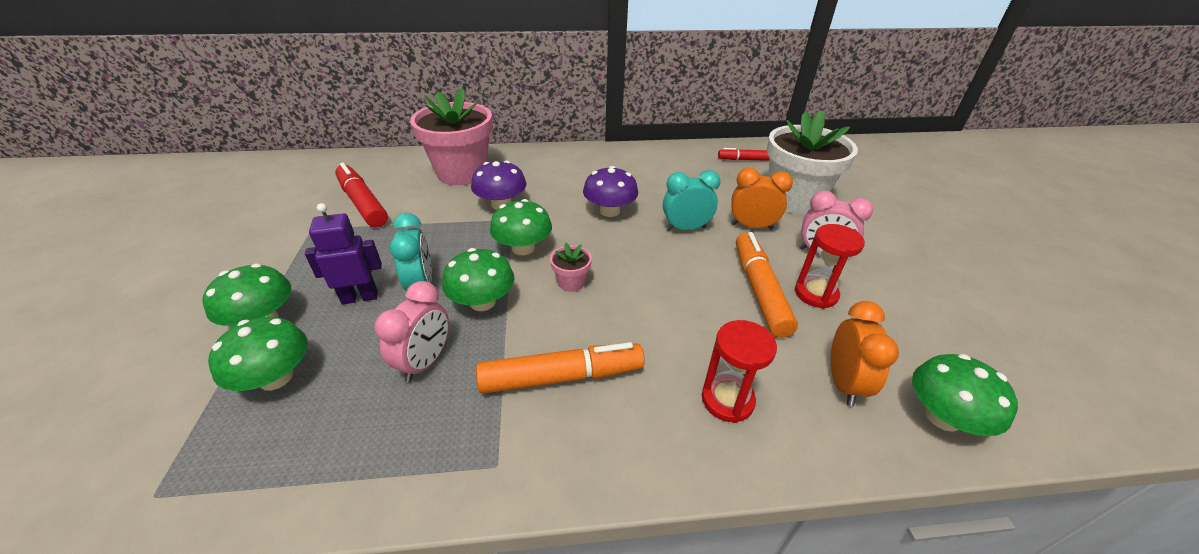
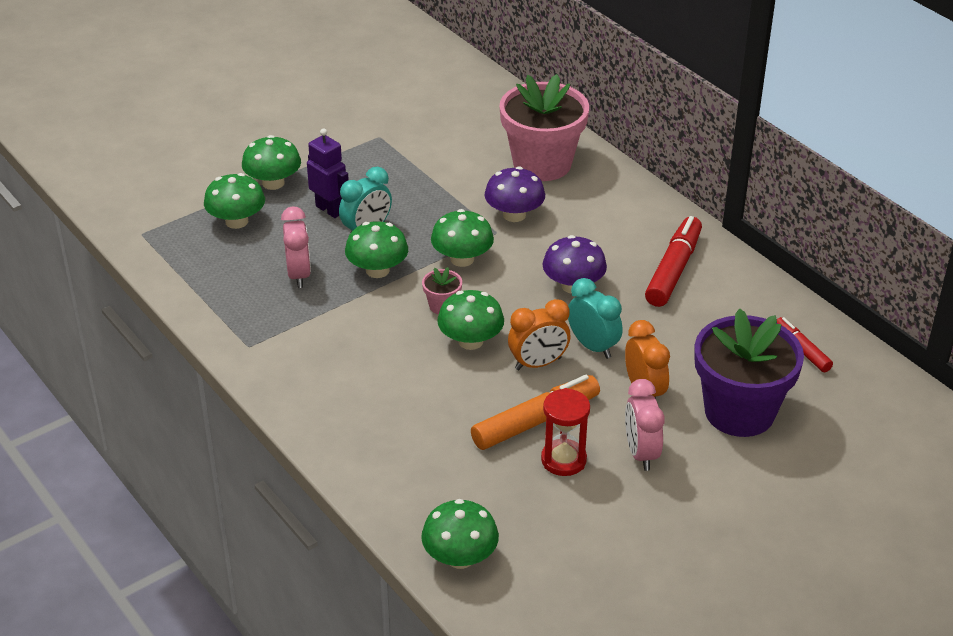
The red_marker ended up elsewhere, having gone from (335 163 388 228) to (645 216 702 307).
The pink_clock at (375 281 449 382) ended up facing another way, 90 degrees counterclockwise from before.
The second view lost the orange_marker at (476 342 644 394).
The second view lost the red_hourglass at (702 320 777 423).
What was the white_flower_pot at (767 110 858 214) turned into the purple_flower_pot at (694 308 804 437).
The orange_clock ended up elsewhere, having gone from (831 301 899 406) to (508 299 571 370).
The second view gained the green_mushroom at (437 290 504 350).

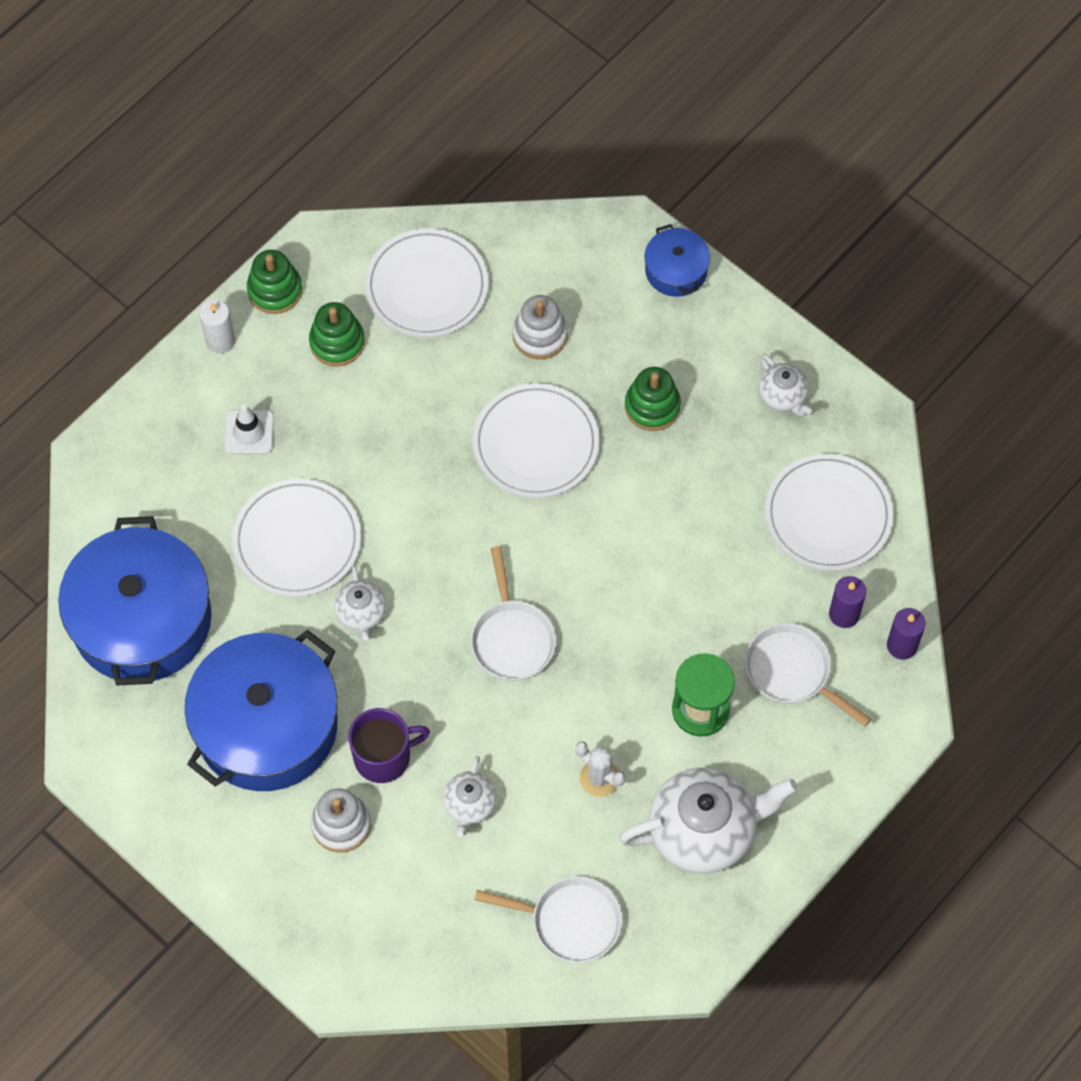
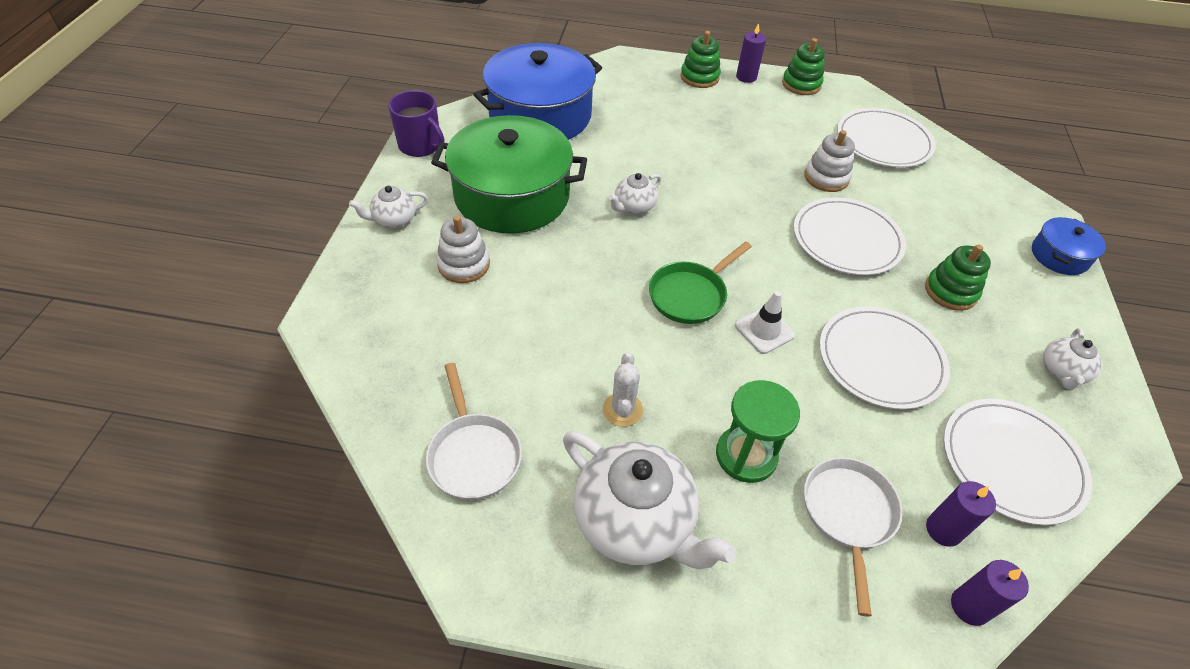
What was the blue_pot at (185 630 338 791) turned into the green_pot at (431 115 587 234).
What was the white_candle at (199 300 235 354) turned into the purple_candle at (736 23 766 83).
The white_traffic_cone ended up elsewhere, having gone from (225 404 274 454) to (735 291 795 354).
The white_plate ended up elsewhere, having gone from (232 478 361 597) to (820 306 950 410).
The green_stacking_toy ended up elsewhere, having gone from (309 302 365 367) to (681 31 721 88).
The purple_mug ended up elsewhere, having gone from (348 708 430 783) to (388 90 444 157).
The white_teapot ended up elsewhere, having gone from (443 756 496 837) to (349 186 428 228).
What was the white_pan at (471 546 556 681) turned into the green_pan at (649 242 752 324).
The white_stacking_toy ended up elsewhere, having gone from (512 295 568 359) to (804 130 855 192).

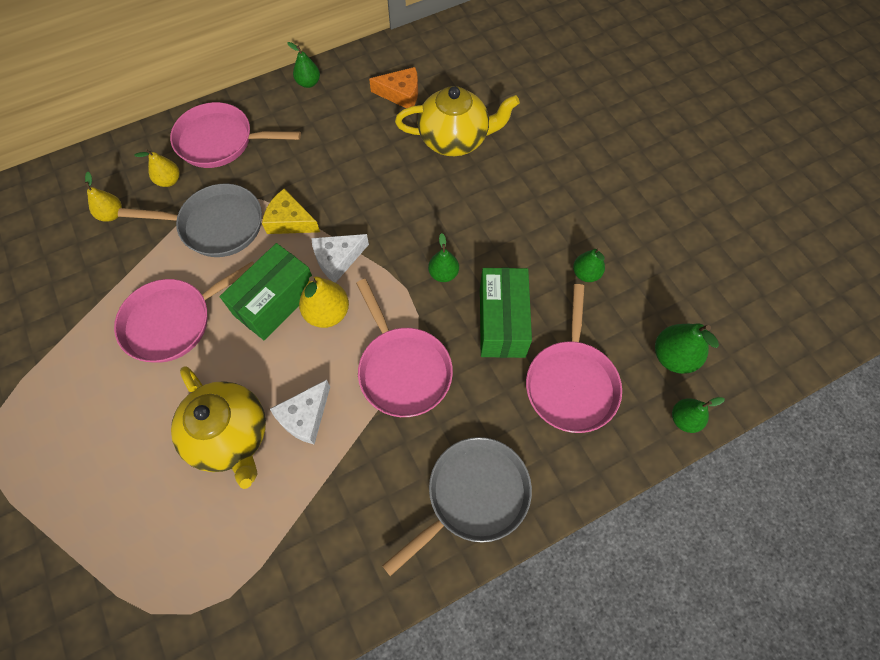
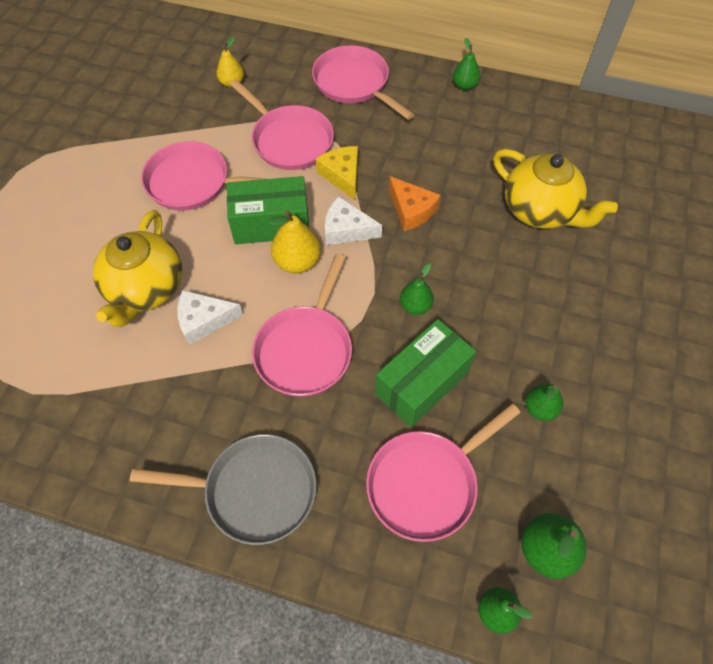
What was the grey_pan at (118 183 262 257) turned into the pink_pan at (230 79 334 170).
The second view lost the yellow_pear at (134 149 180 187).
The orange_cheese ended up elsewhere, having gone from (369 67 418 108) to (389 176 441 231).

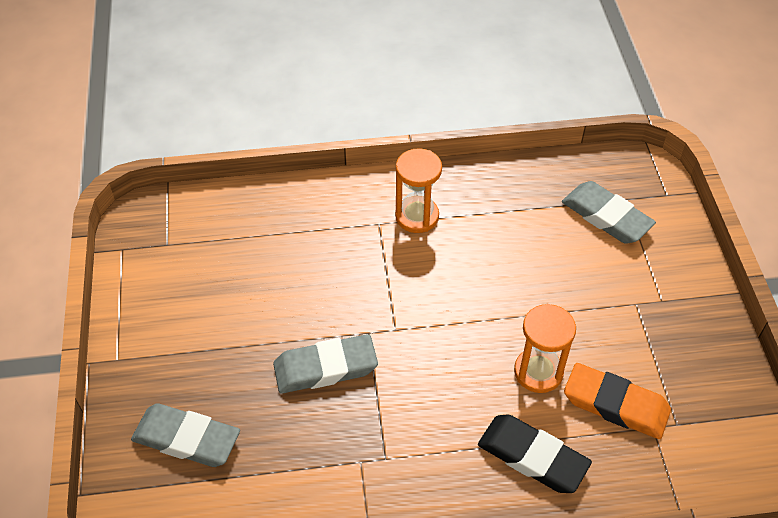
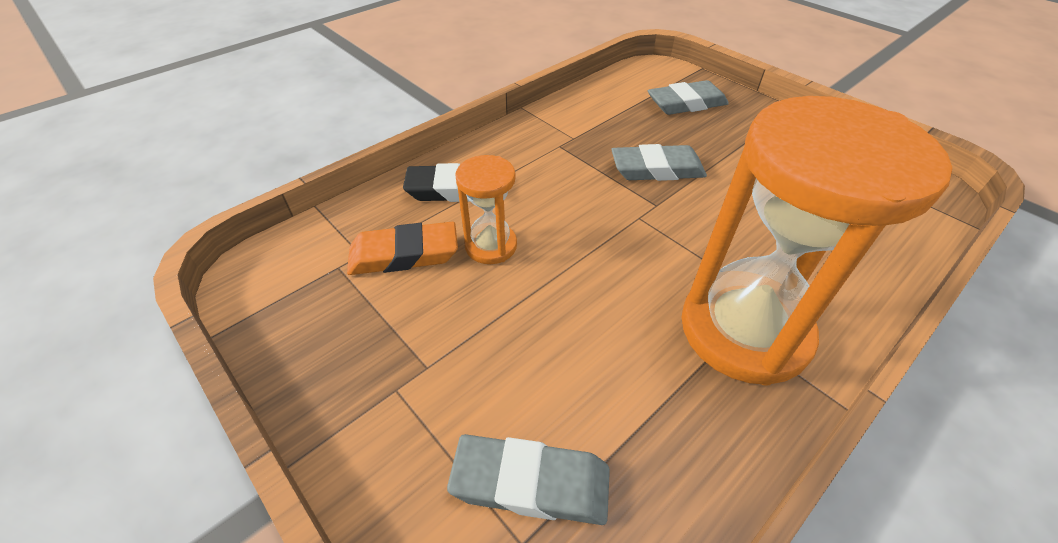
The grey_eraser at (273 334 378 394) ended up facing another way, 45 degrees clockwise from before.
The size of the orange_hourglass at (395 148 442 233) changed by a factor of 2.09.

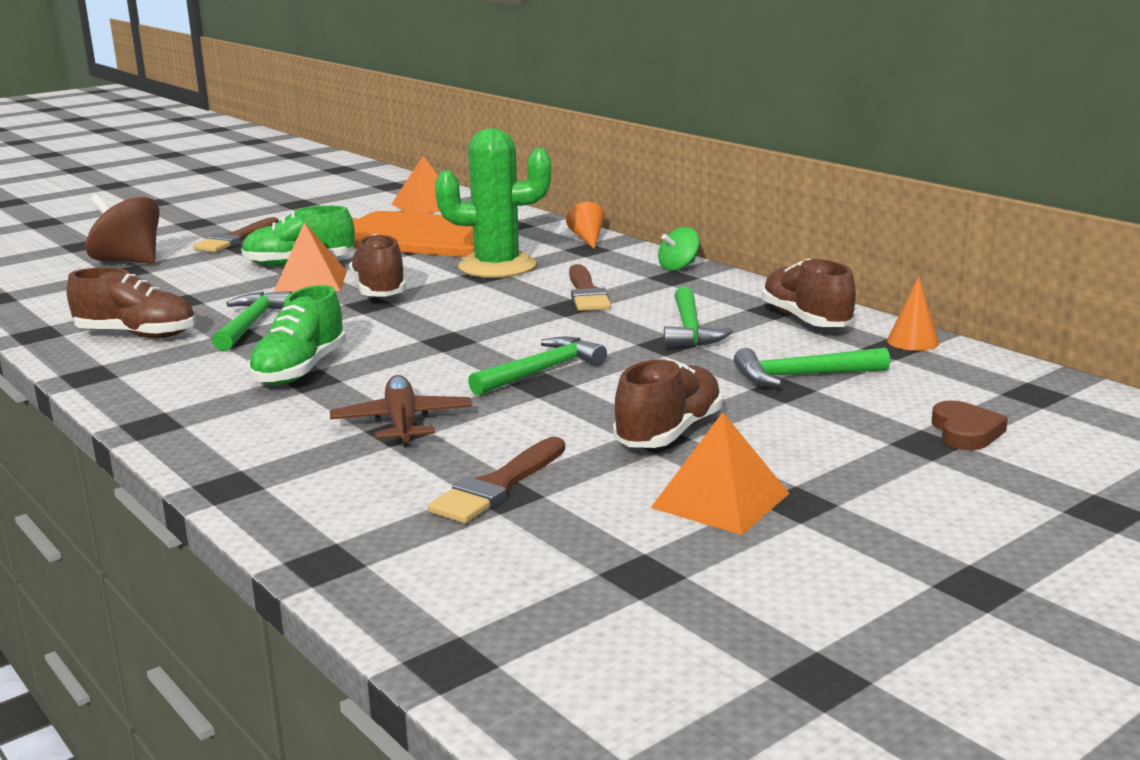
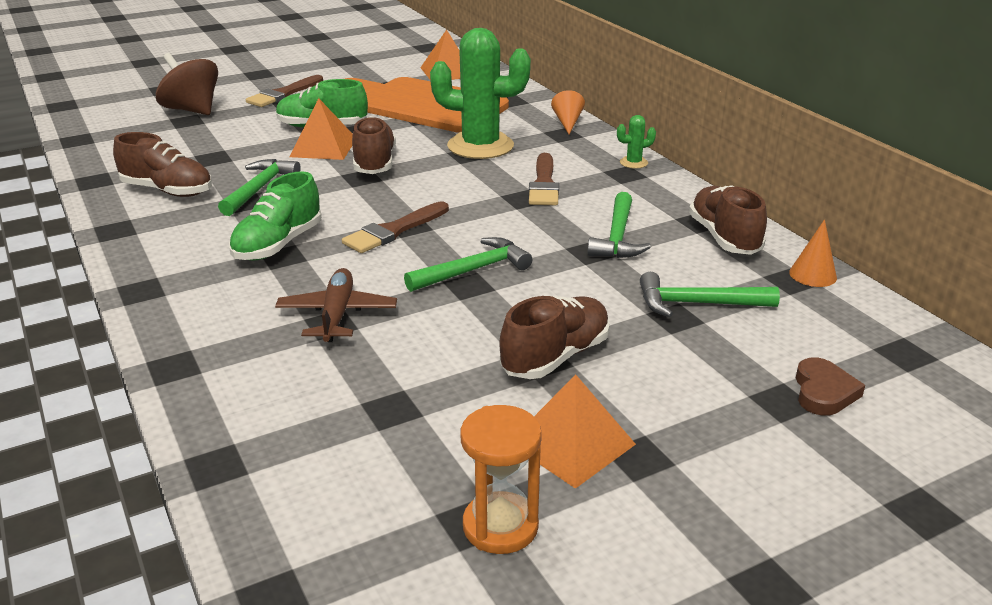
The brown_brush ended up elsewhere, having gone from (428 437 565 523) to (342 201 449 253).
Where the green_spinning_top stood at (658 227 700 271), the green_cactus came to stand at (617 115 656 169).
The second view gained the orange_hourglass at (461 405 542 554).

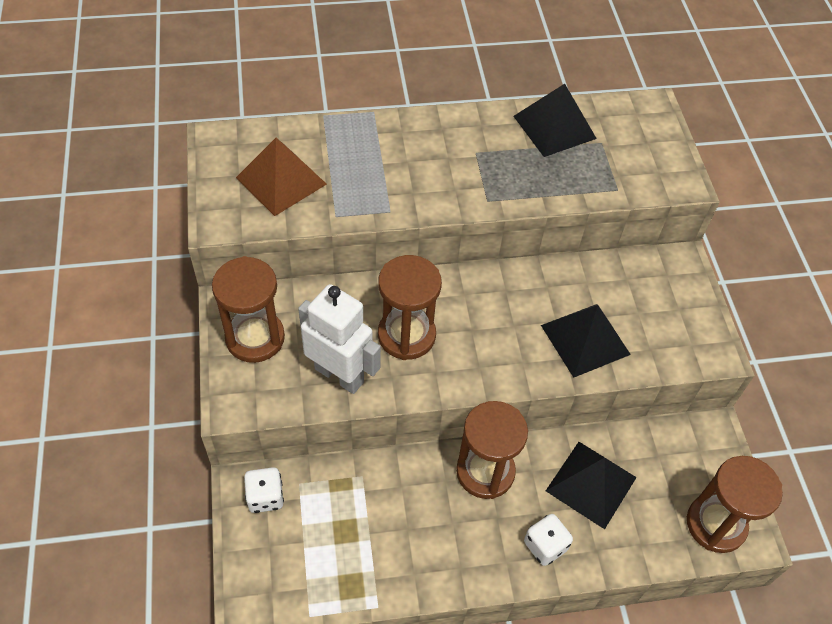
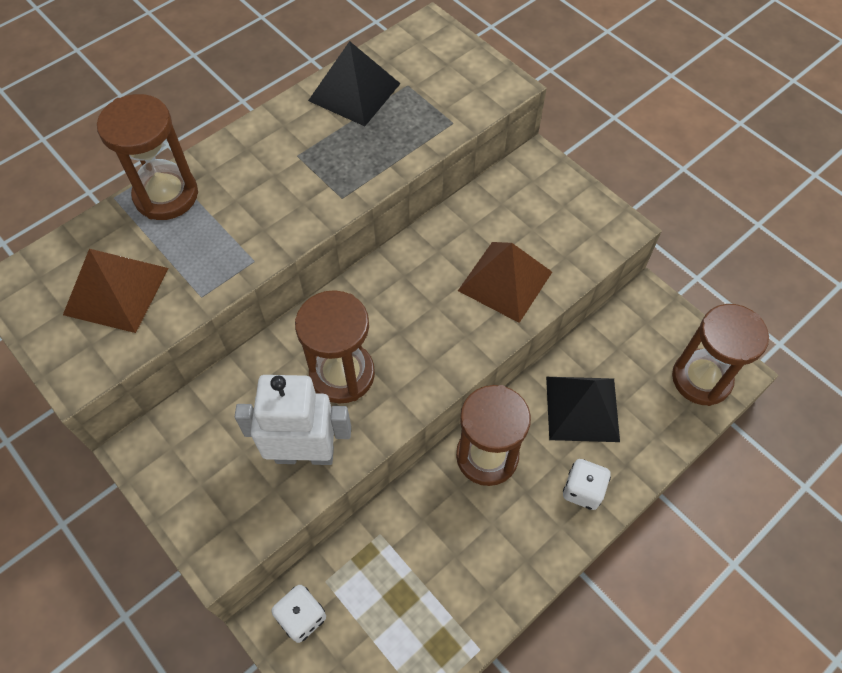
The brown_hourglass ended up elsewhere, having gone from (212 256 285 363) to (97 94 198 220).
What was the black_pyramid at (541 304 631 378) turned into the brown_pyramid at (458 242 552 323).

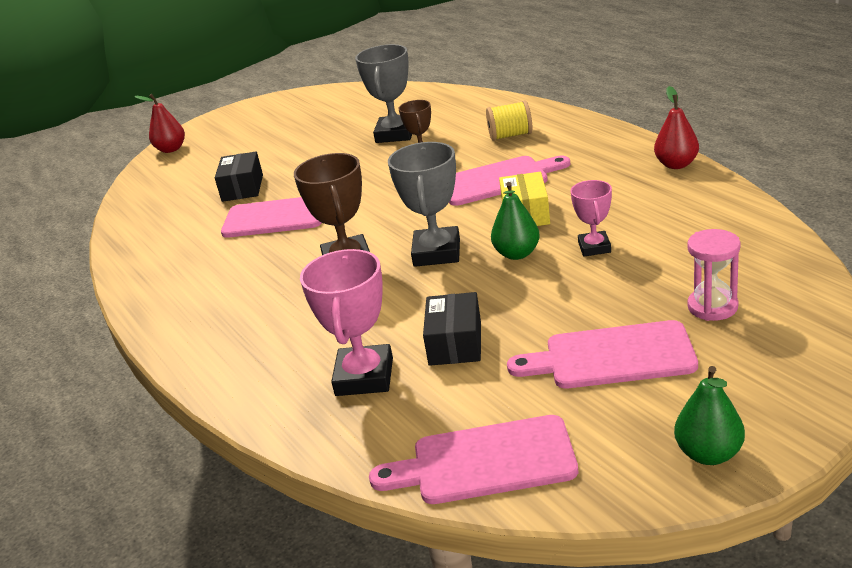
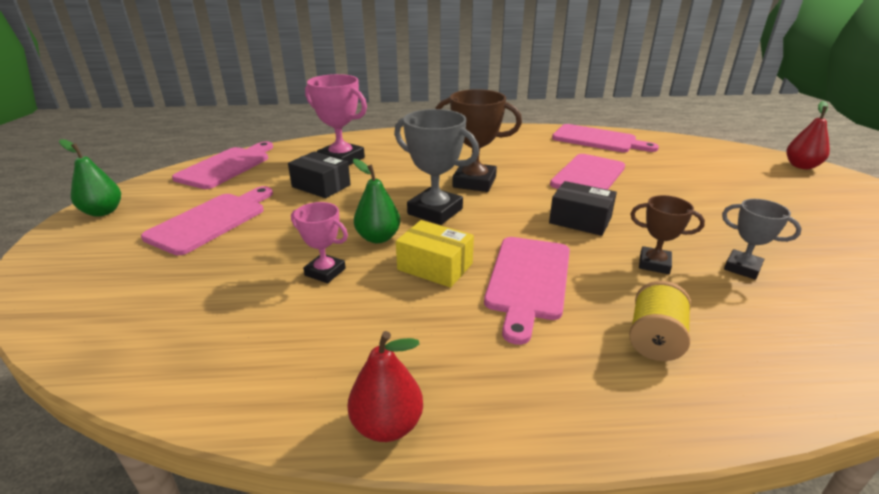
The black_box ended up elsewhere, having gone from (215 151 263 202) to (549 181 617 236).
The size of the grey_trophy at (355 44 412 143) changed by a factor of 0.59.
The second view lost the pink_hourglass at (687 229 741 321).
The second view gained the pink_cutting_board at (552 124 659 152).

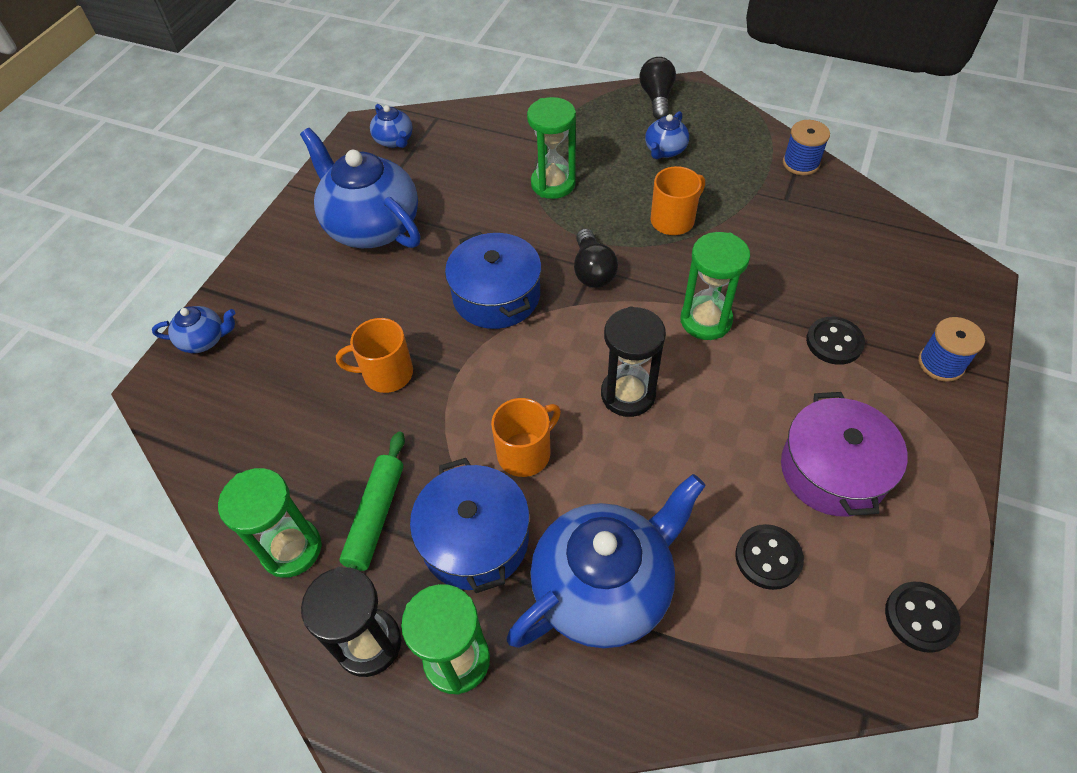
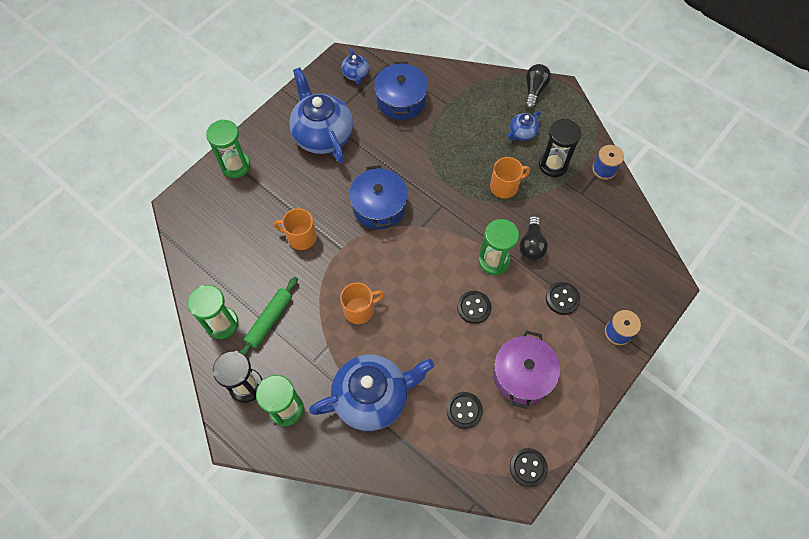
The second view lost the blue_teapot at (152 306 235 353).
The blue_pot ended up elsewhere, having gone from (410 458 530 593) to (374 62 428 120).
The green_hourglass ended up elsewhere, having gone from (527 97 576 199) to (206 119 251 178).
The black_light_bulb ended up elsewhere, having gone from (574 229 618 288) to (519 216 548 260).
The black_hourglass ended up elsewhere, having gone from (601 306 666 417) to (539 119 581 177).
The second view gained the black_button at (457 291 491 324).

